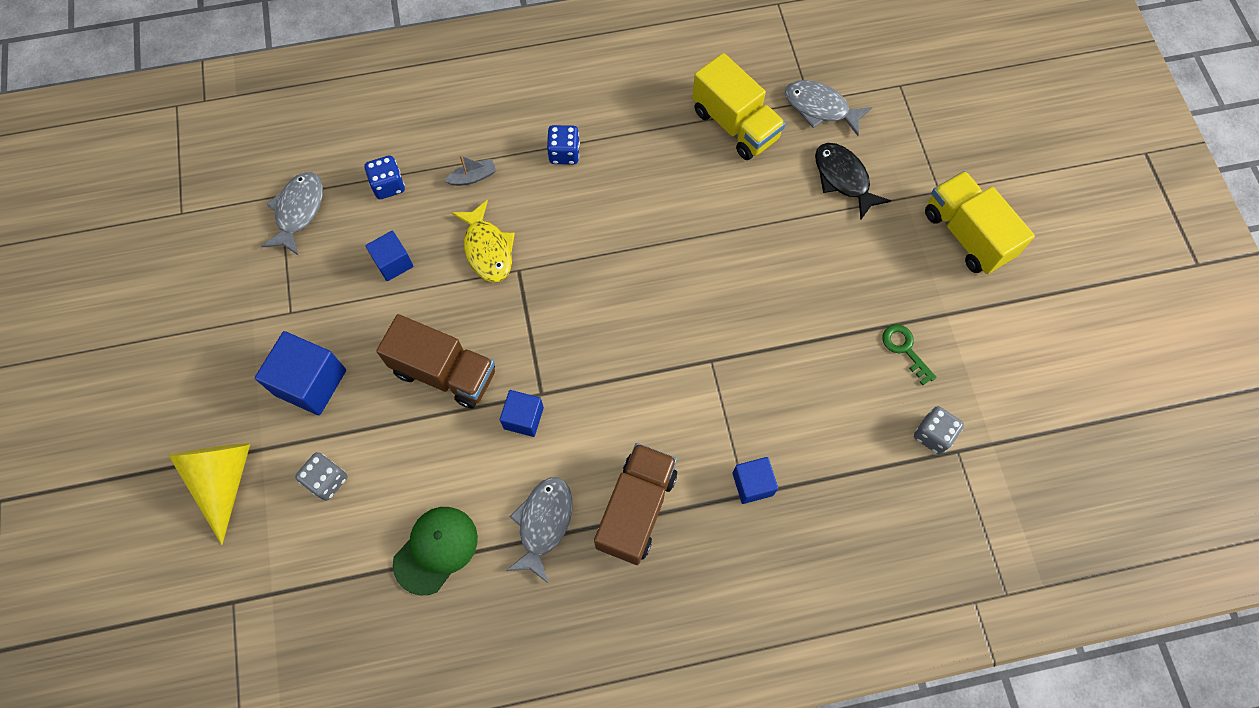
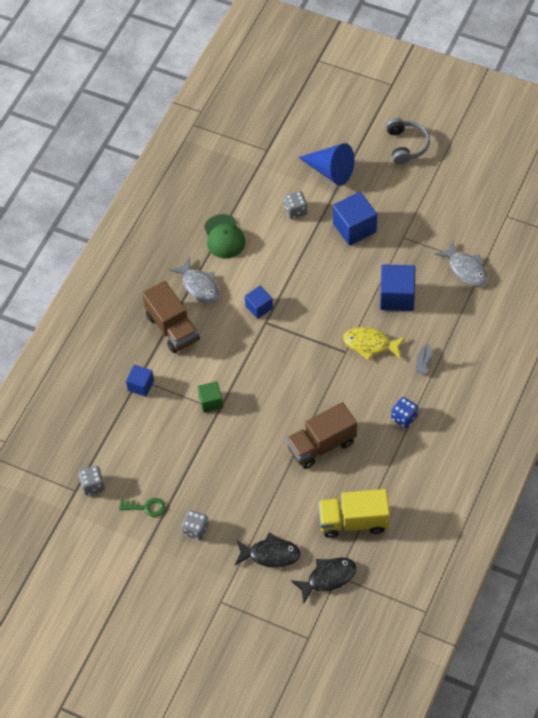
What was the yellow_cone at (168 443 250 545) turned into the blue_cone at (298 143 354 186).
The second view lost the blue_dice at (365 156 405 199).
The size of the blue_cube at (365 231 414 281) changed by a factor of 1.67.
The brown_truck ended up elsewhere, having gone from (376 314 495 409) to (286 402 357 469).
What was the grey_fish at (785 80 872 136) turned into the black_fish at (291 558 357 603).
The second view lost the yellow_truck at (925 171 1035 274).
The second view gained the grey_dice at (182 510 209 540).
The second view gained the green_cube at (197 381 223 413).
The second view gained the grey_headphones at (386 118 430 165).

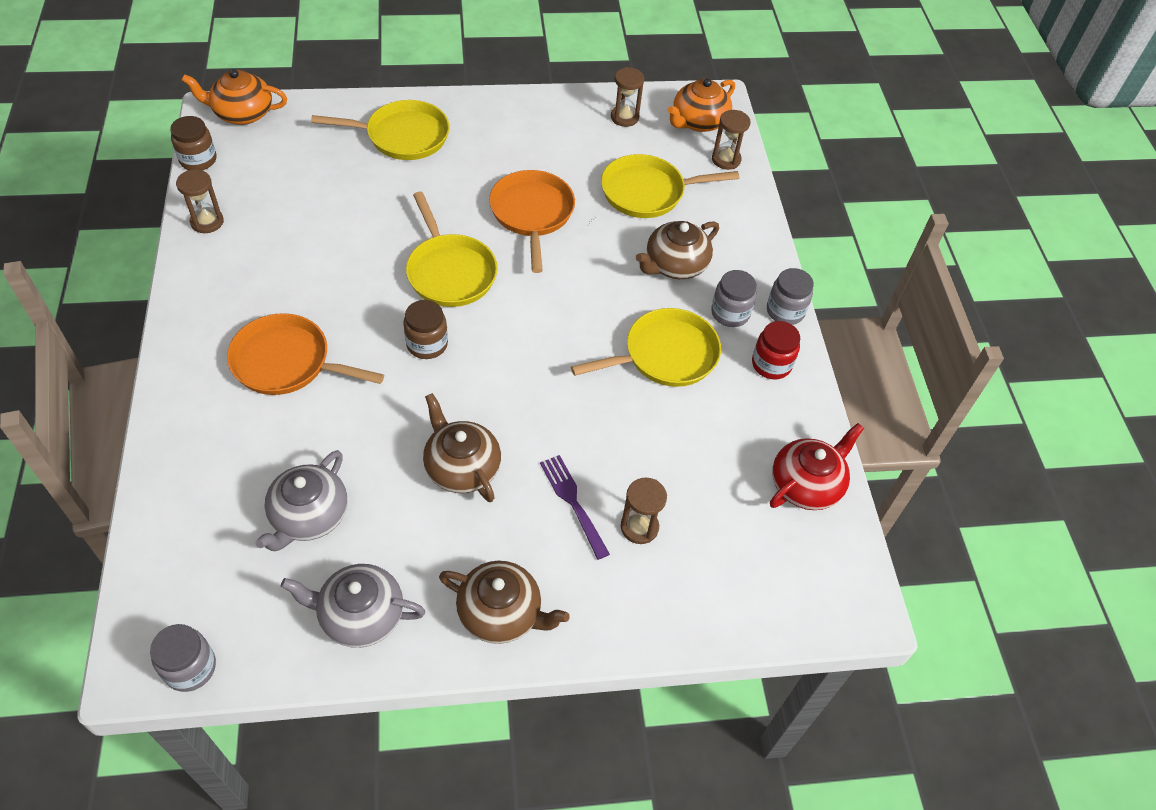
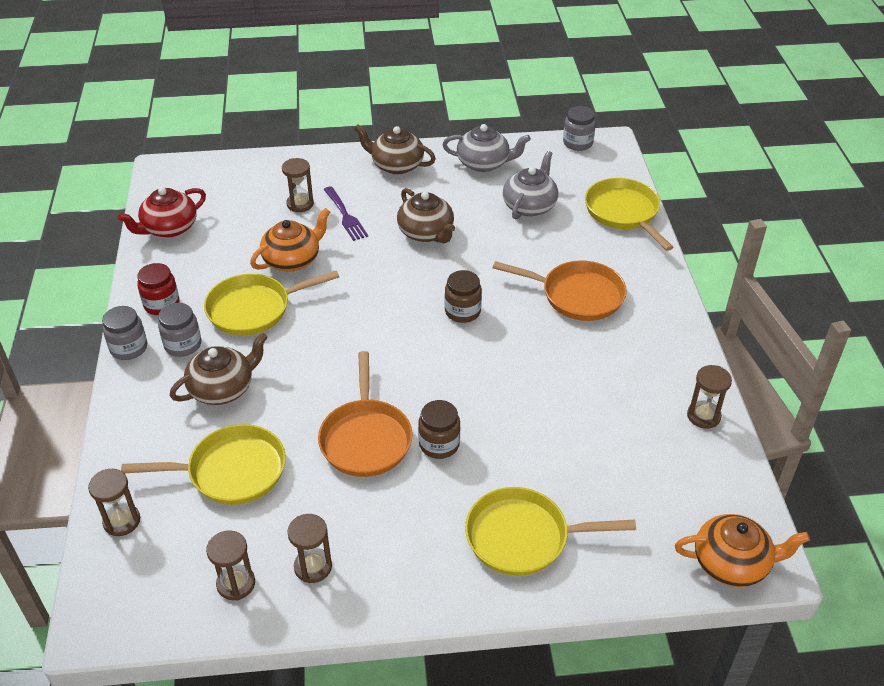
The brown_jar ended up elsewhere, having gone from (170 116 216 170) to (418 400 460 459).
The yellow_pan ended up elsewhere, having gone from (406 192 498 307) to (585 178 674 251).
The orange_teapot ended up elsewhere, having gone from (667 78 735 132) to (250 208 330 272).
The second view gained the brown_hourglass at (287 514 332 583).

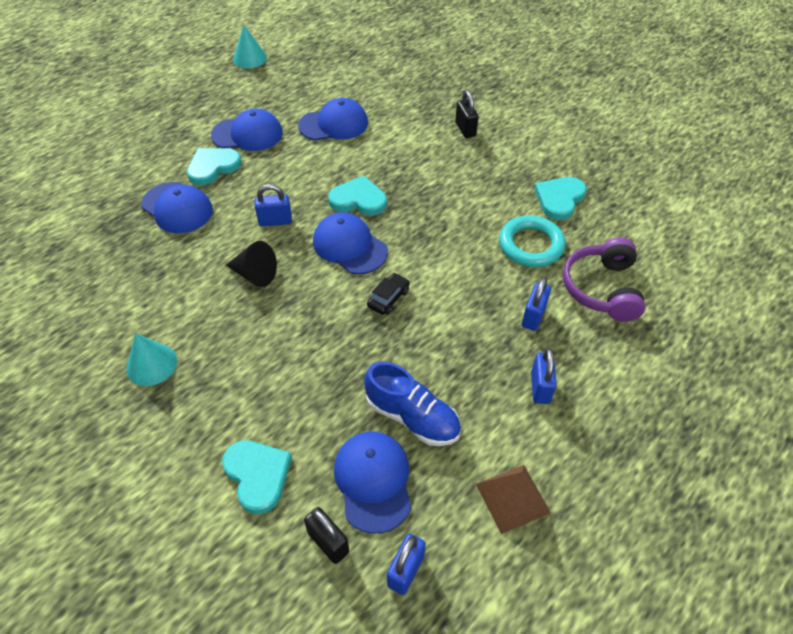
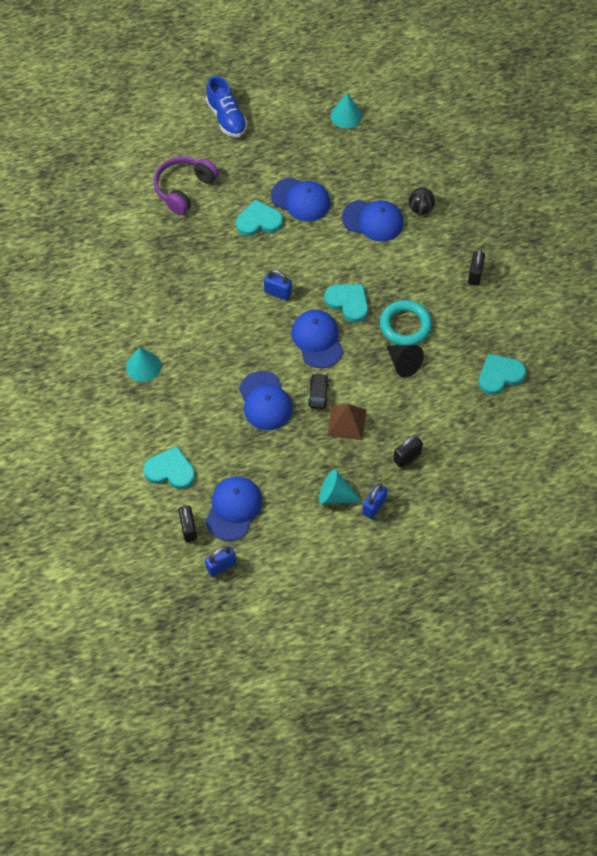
The blue_cap ended up elsewhere, having gone from (141 182 213 233) to (239 371 293 430).
The turquoise_heart at (222 440 292 514) ended up facing another way, 75 degrees counterclockwise from before.
The black_cone ended up elsewhere, having gone from (226 241 277 287) to (387 345 424 377).
The blue_shoe ended up elsewhere, having gone from (364 362 461 446) to (206 76 248 137).
The black_car at (367 273 410 315) ended up facing another way, 60 degrees counterclockwise from before.
The brown_pyramid ended up elsewhere, having gone from (476 465 551 534) to (327 404 366 440).
The turquoise_ring ended up elsewhere, having gone from (499 216 566 267) to (380 300 432 345).
What was the blue_padlock at (522 277 551 331) turned into the black_padlock at (393 435 423 468).
The purple_headphones ended up elsewhere, having gone from (563 238 646 322) to (154 156 219 215).
The second view gained the turquoise_cone at (319 469 363 504).
The second view gained the black_ball at (408 188 435 215).

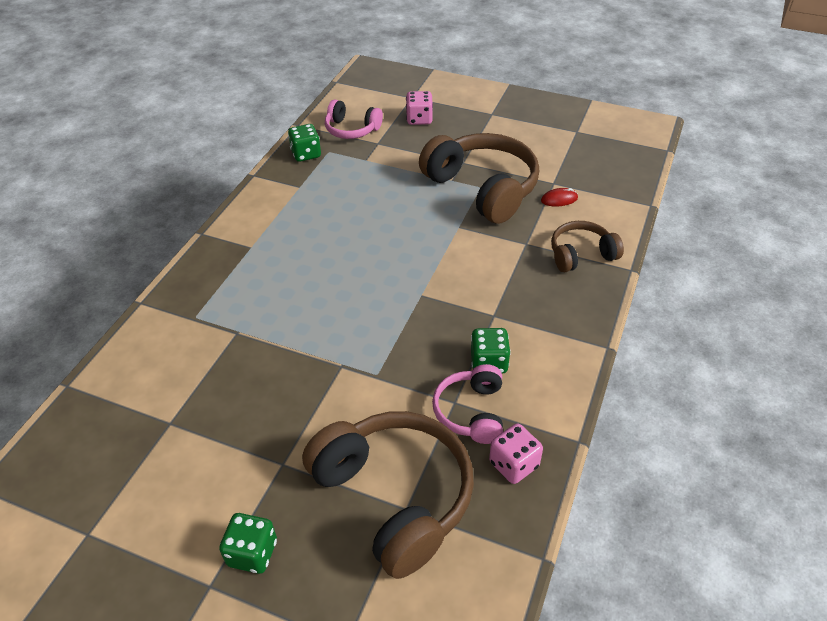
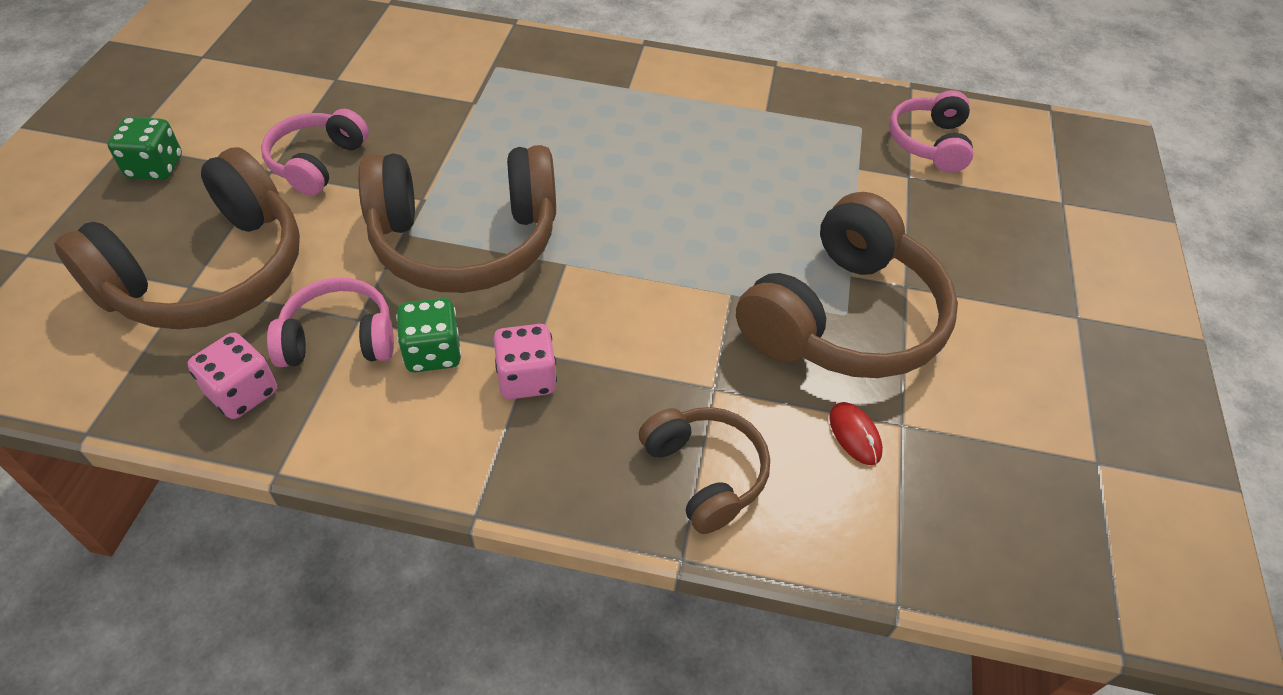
The second view lost the green_dice at (288 124 321 162).
The pink_dice ended up elsewhere, having gone from (406 91 433 125) to (493 324 557 399).
The second view gained the pink_headphones at (261 109 369 196).
The second view gained the brown_headphones at (358 145 556 293).

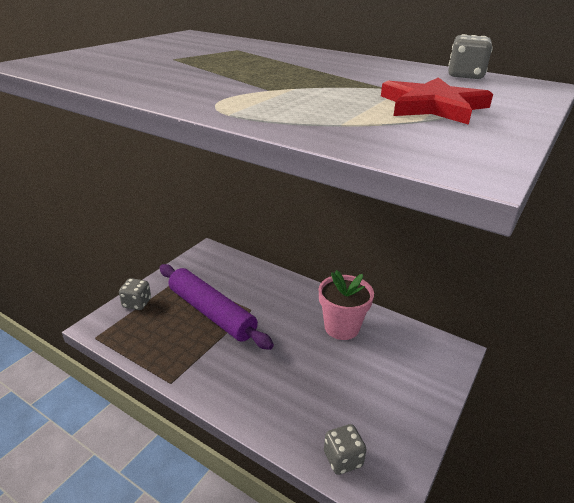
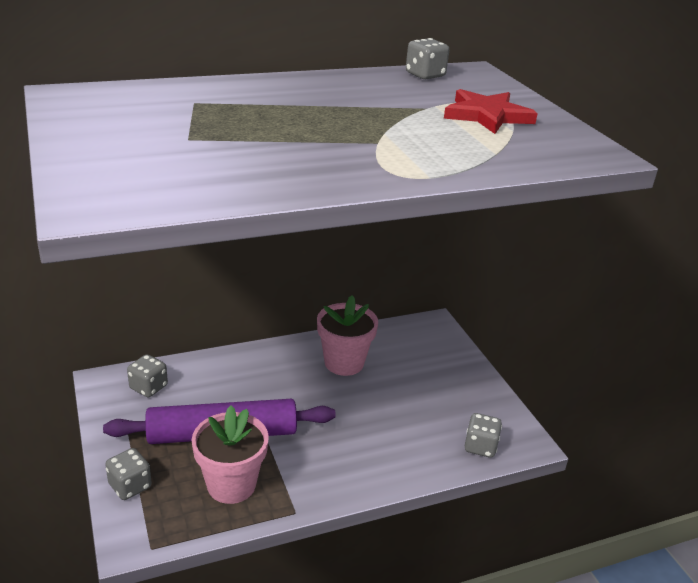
The second view gained the grey_dice at (127 354 168 397).
The second view gained the pink_flower_pot at (192 406 269 504).

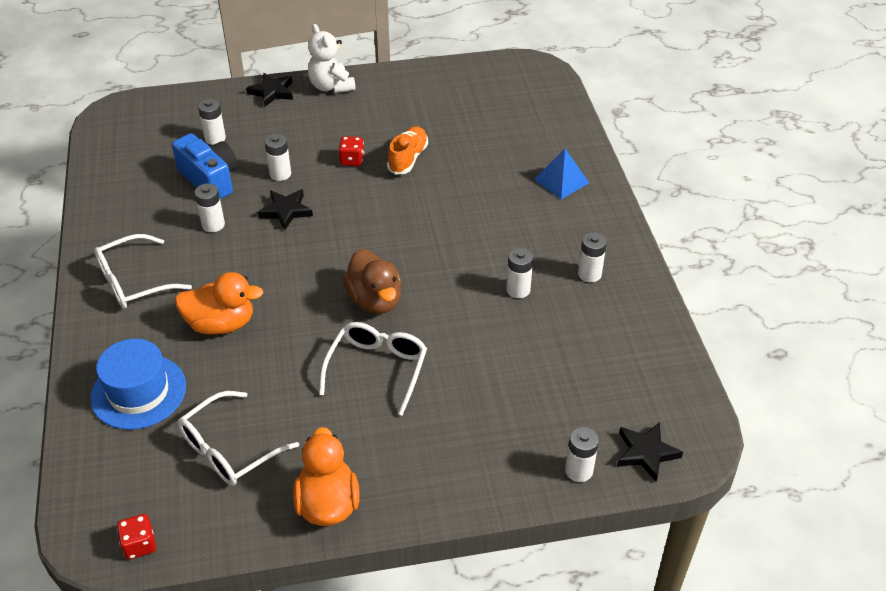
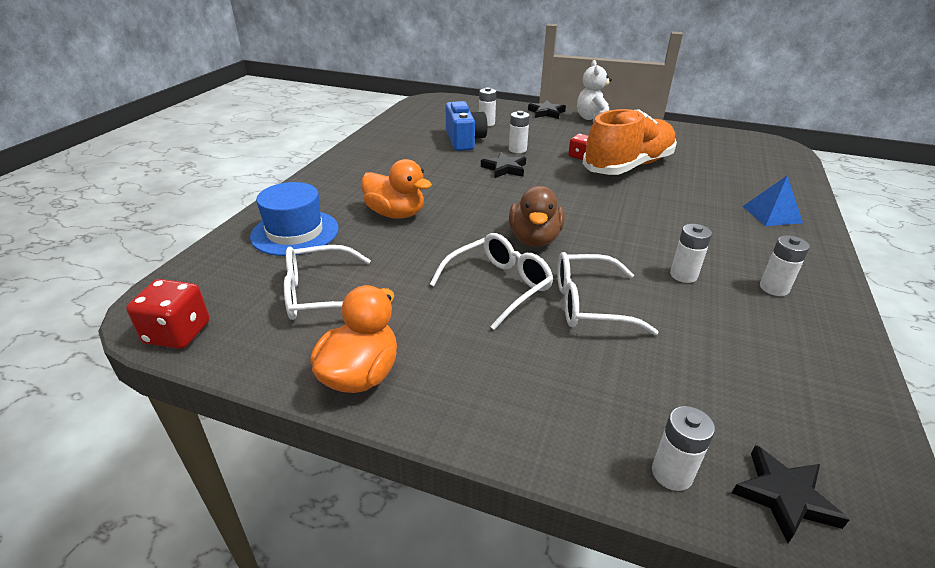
The white_glasses ended up elsewhere, having gone from (94 234 192 309) to (557 252 659 335).
The size of the red_dice at (117 514 156 559) changed by a factor of 1.53.
The second view lost the white_battery at (195 184 225 232).
The size of the orange_shoe at (387 126 428 175) changed by a factor of 1.97.

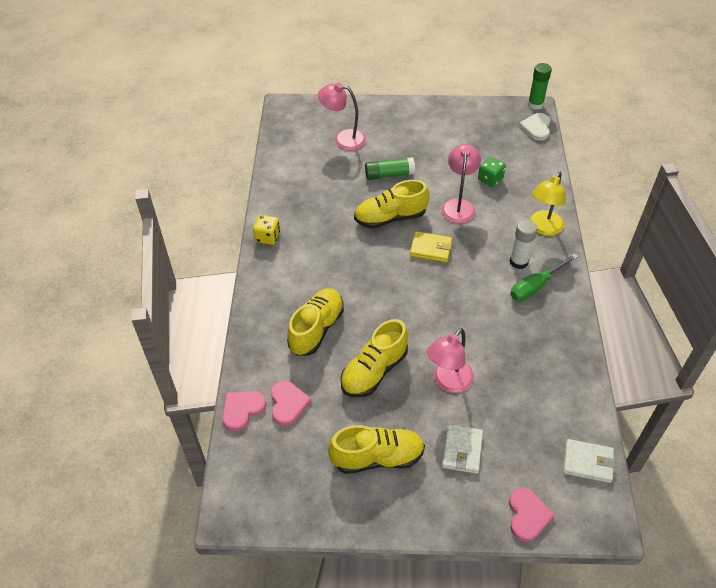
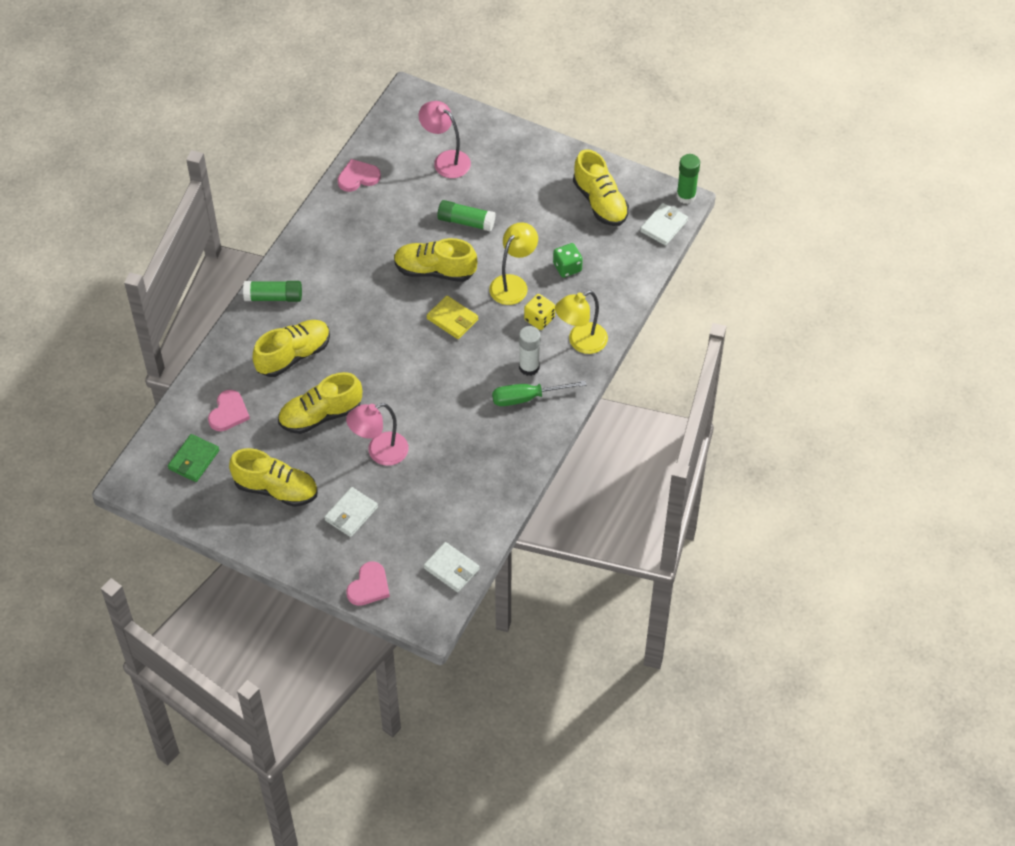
The pink_heart ended up elsewhere, having gone from (222 391 266 431) to (338 159 381 192).
The yellow_dice ended up elsewhere, having gone from (253 215 280 245) to (524 294 555 330).
What was the pink_lamp at (442 144 481 223) turned into the yellow_lamp at (489 222 538 305).
Where the white_heart stood at (519 113 550 141), the white_wallet came to stand at (640 203 688 246).
The second view gained the green_wallet at (168 434 219 482).
The second view gained the green_glue_stick at (243 281 302 302).
The second view gained the yellow_shoe at (573 149 629 226).

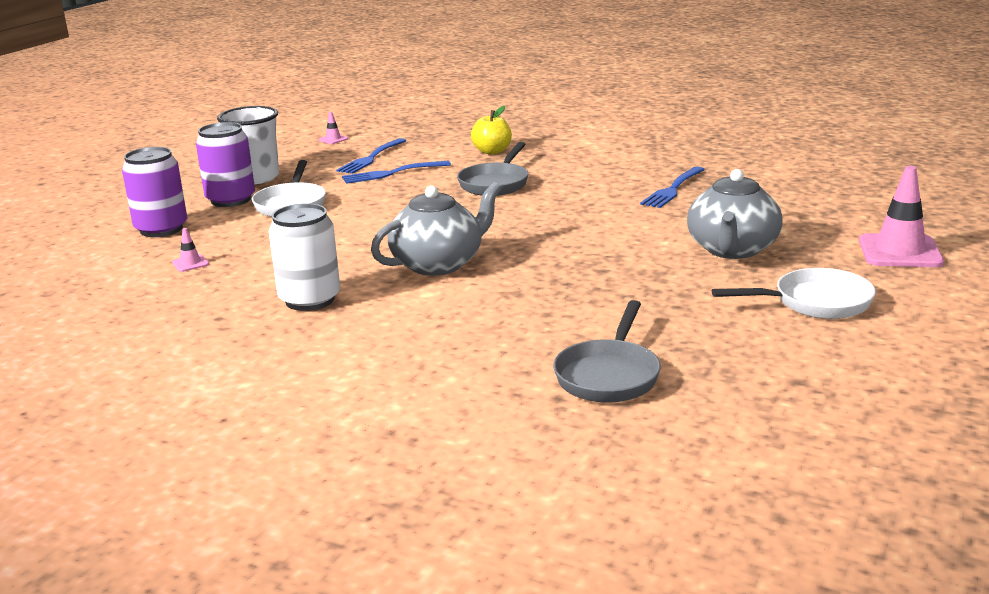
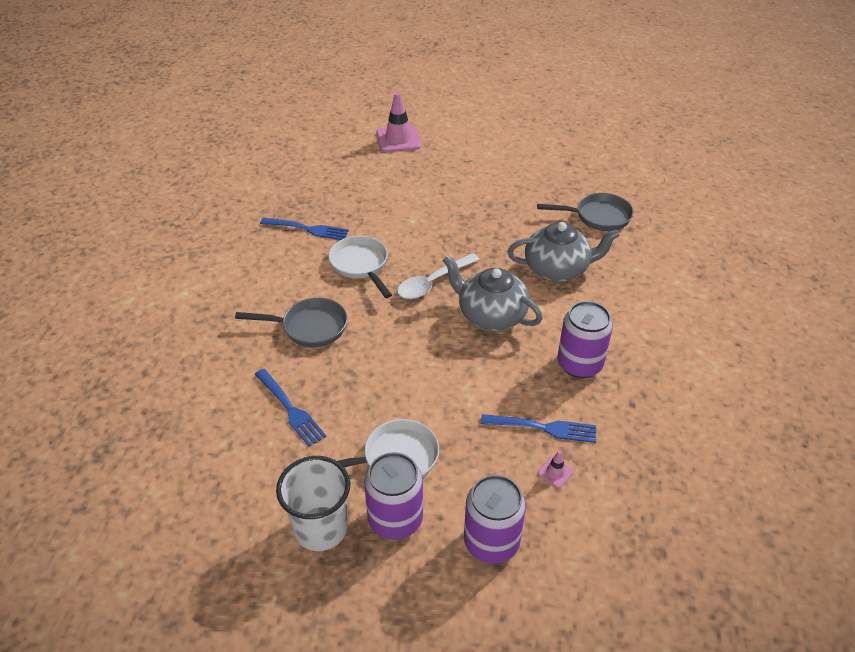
What was the white_can at (269 203 340 311) turned into the purple_can at (557 301 613 378).
The second view lost the pink_traffic_cone at (319 112 348 144).
The blue_fork ended up elsewhere, having gone from (336 138 406 174) to (481 414 596 443).
The second view lost the yellow_apple at (471 106 512 154).
The grey_teapot ended up elsewhere, having gone from (687 169 783 259) to (507 222 620 282).
The white_pan ended up elsewhere, having gone from (712 268 876 319) to (328 236 392 298).
The second view gained the white_spoon at (397 253 480 299).

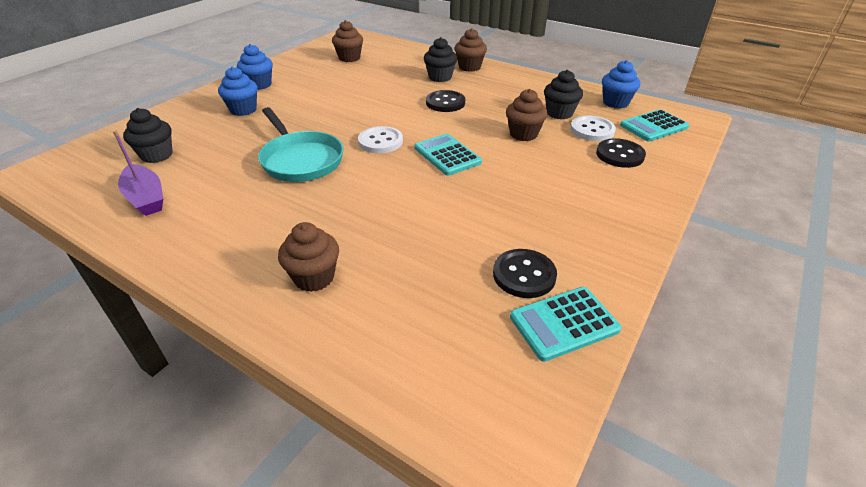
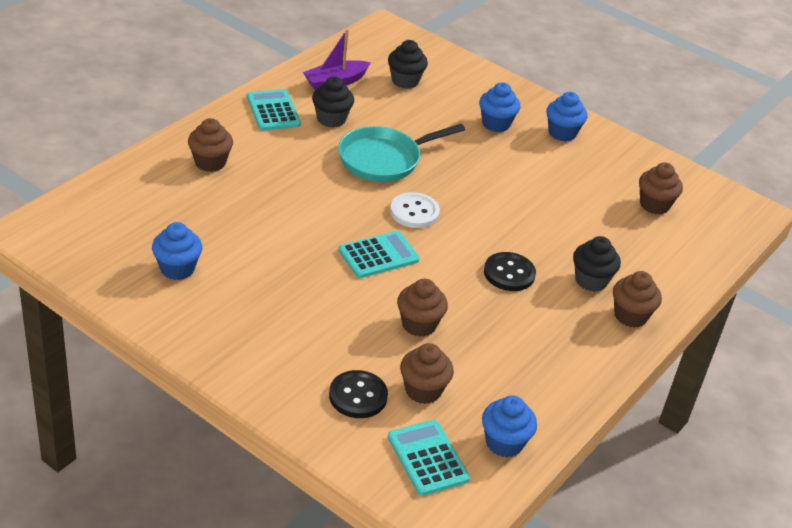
Where the black_button stood at (493 249 557 298), the blue_cupcake came to stand at (152 222 202 280).
The turquoise_calculator ended up elsewhere, having gone from (510 287 622 362) to (247 89 301 131).
The black_cupcake ended up elsewhere, having gone from (544 70 583 120) to (312 77 354 127).
Where the white_button stood at (570 116 616 141), the brown_cupcake came to stand at (400 343 454 404).

